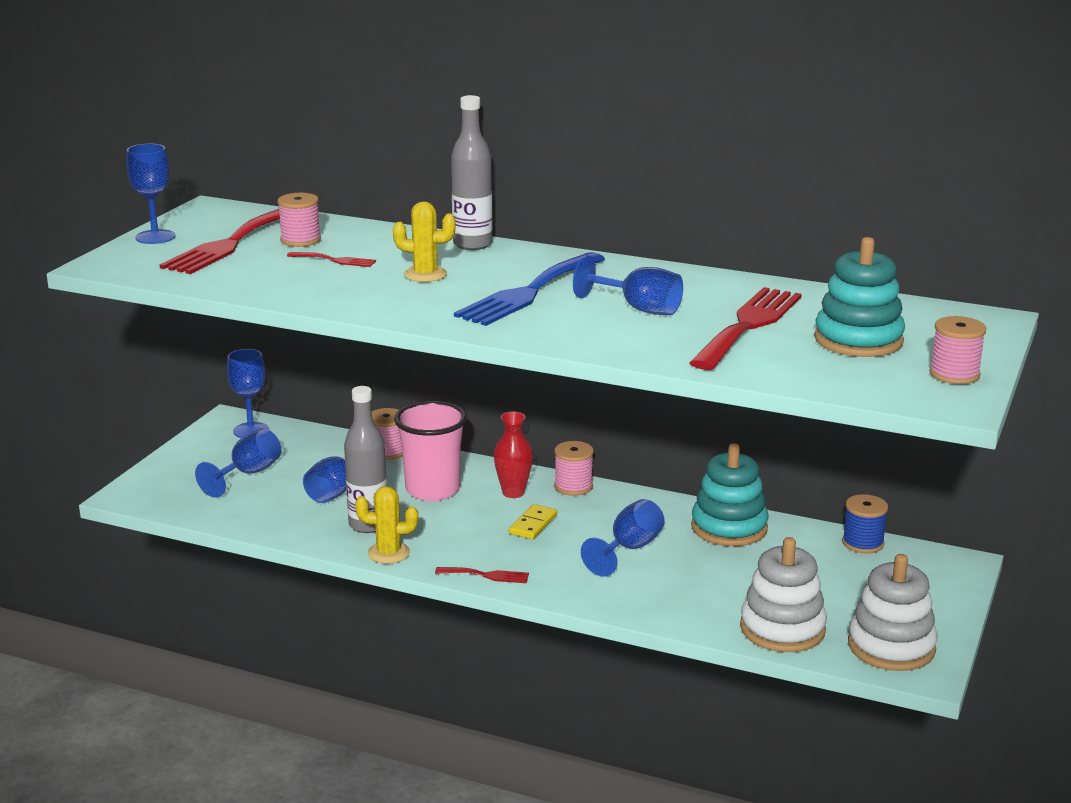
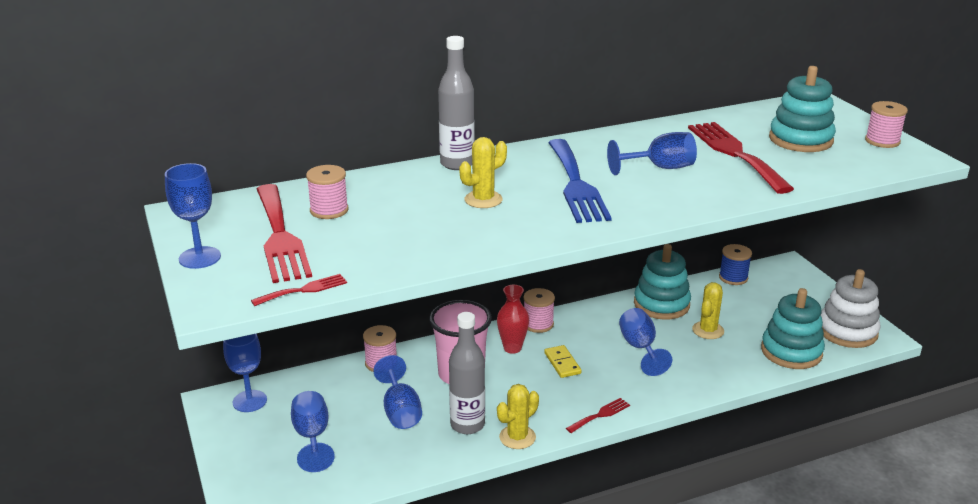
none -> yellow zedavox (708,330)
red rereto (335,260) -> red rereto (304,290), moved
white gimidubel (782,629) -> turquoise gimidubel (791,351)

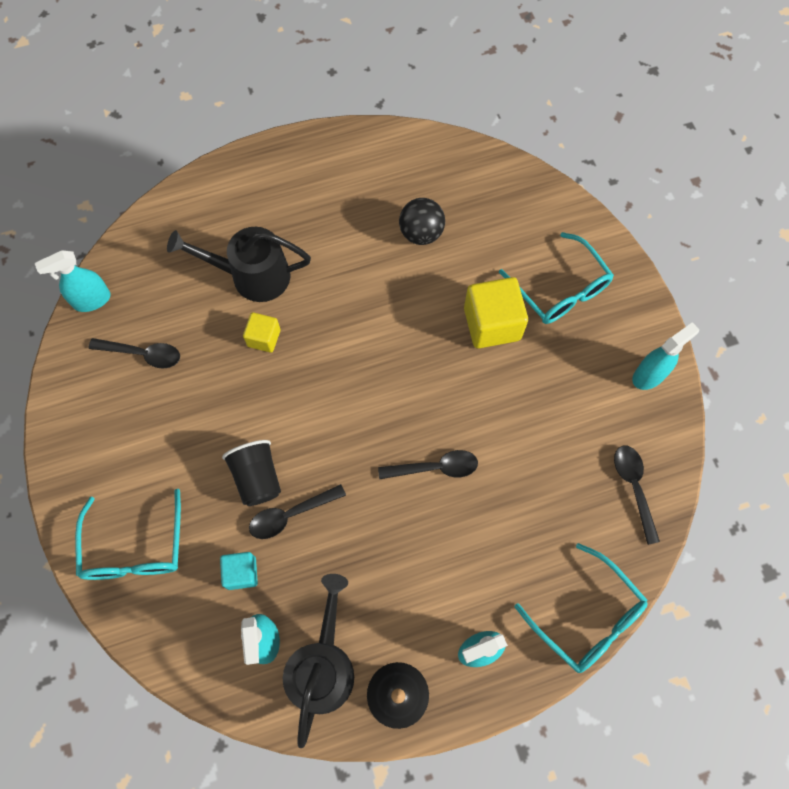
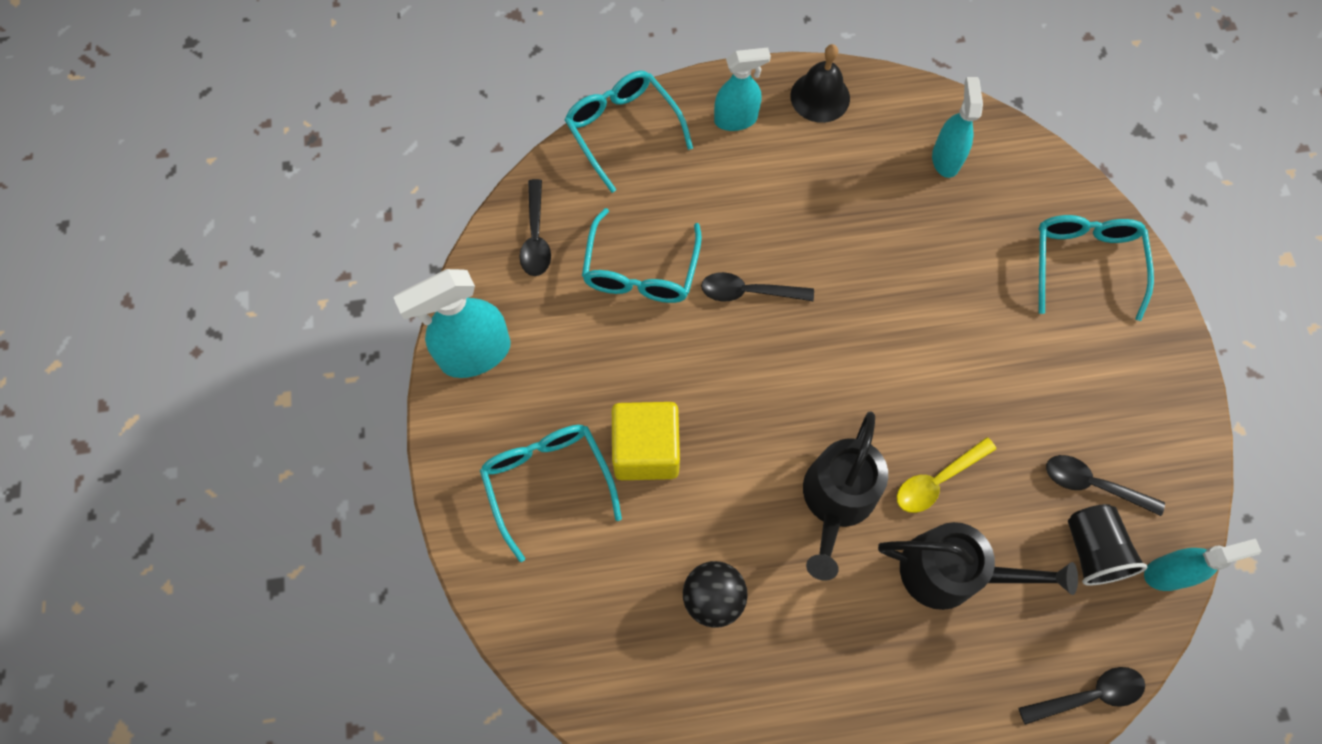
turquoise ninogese (241,573) -> none
none -> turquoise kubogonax (641,269)
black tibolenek (257,478) -> black tibolenek (1092,550), moved
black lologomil (291,514) -> black lologomil (1088,695), moved
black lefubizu (322,666) -> black lefubizu (836,500), moved
yellow ninogese (264,338) -> yellow lologomil (938,480)
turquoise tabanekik (649,375) -> turquoise tabanekik (475,354), x1.54

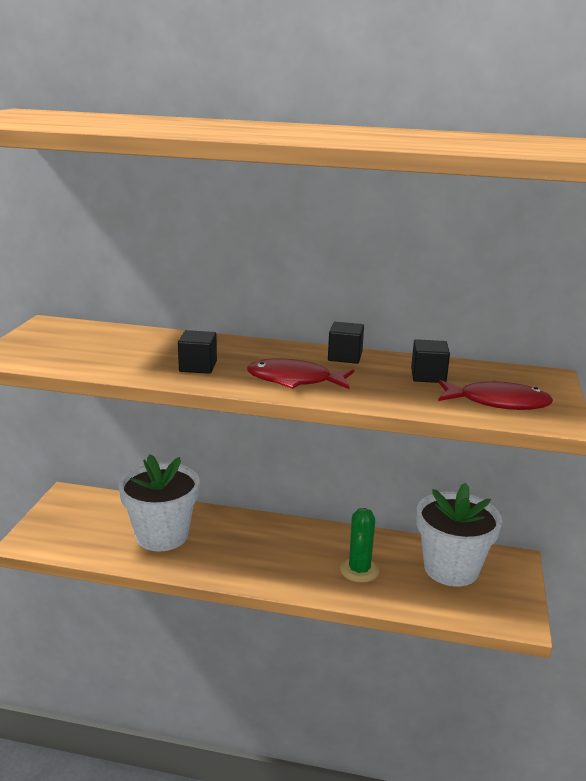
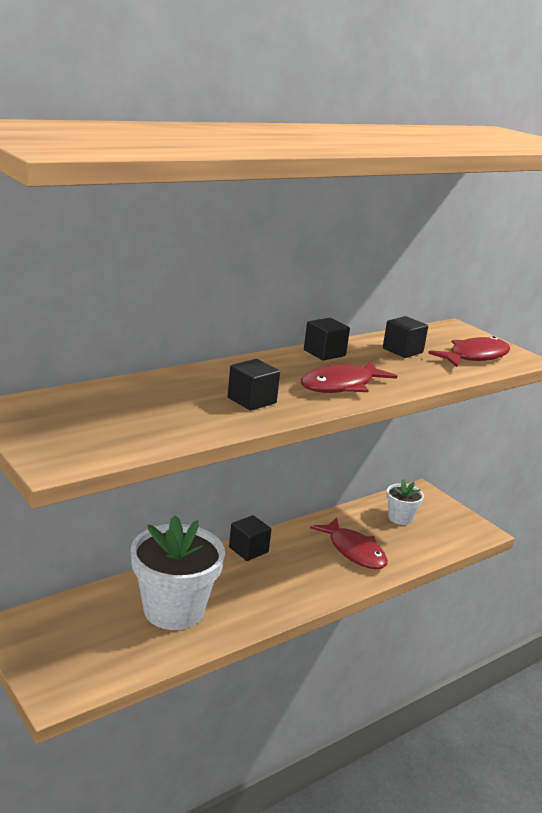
none -> black ninogese (248,550)
green zedavox (359,570) -> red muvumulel (354,551)
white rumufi (451,569) -> white rumufi (400,518), x0.50

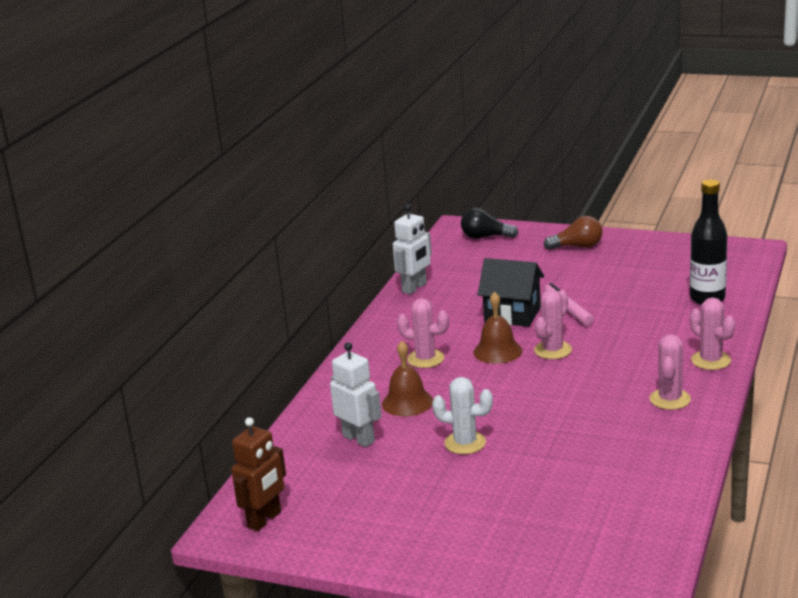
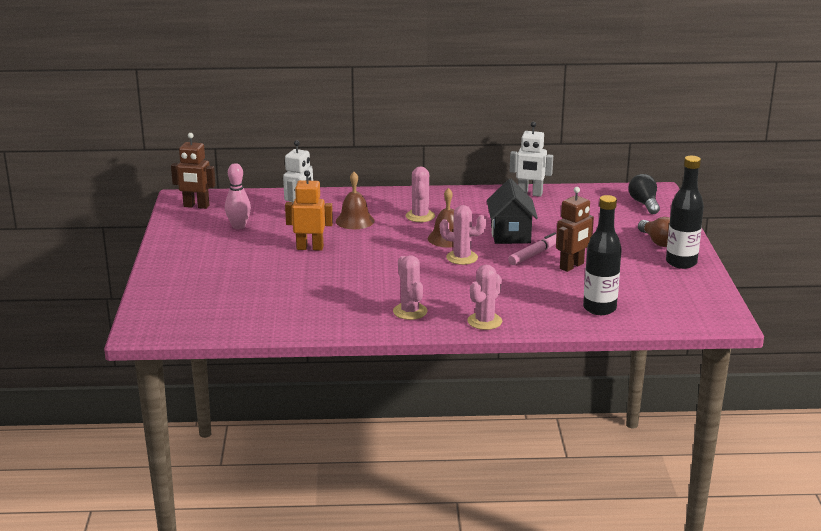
none -> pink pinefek (239,226)
none -> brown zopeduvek (572,266)
none -> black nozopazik (681,263)
white zedavox (465,443) -> orange zopeduvek (310,248)
pink zedavox (670,399) -> pink zedavox (410,311), 75 degrees clockwise

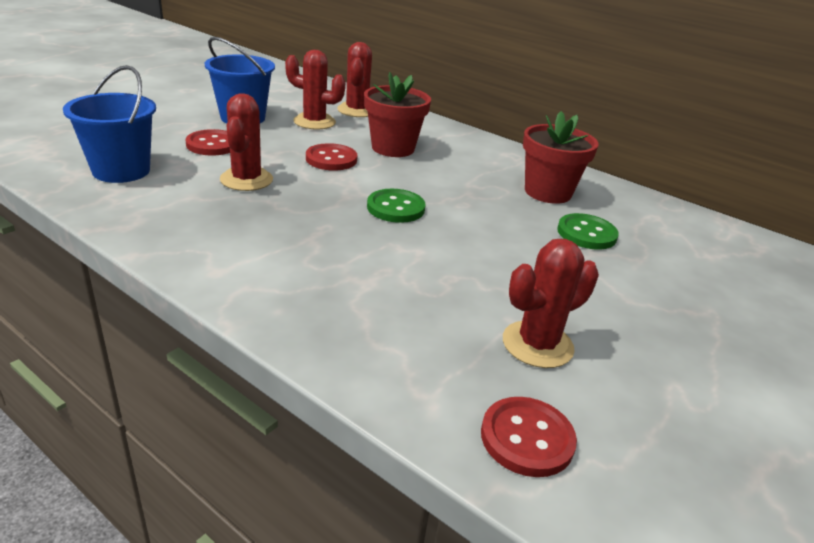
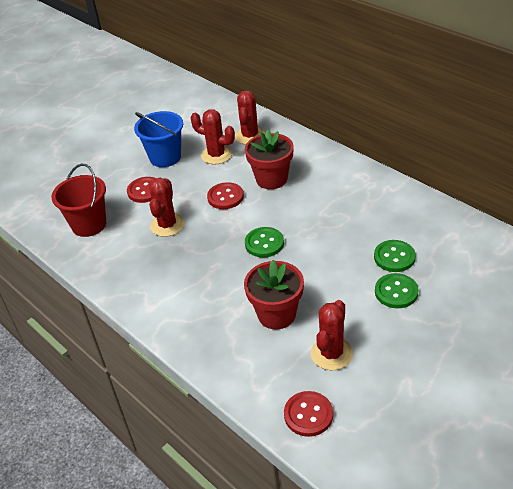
none -> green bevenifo (396,292)
red rumufi (547,192) -> red rumufi (276,314), moved
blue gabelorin (121,171) -> red gabelorin (89,225)
red zedavox (537,344) -> red zedavox (331,353), 45 degrees counterclockwise

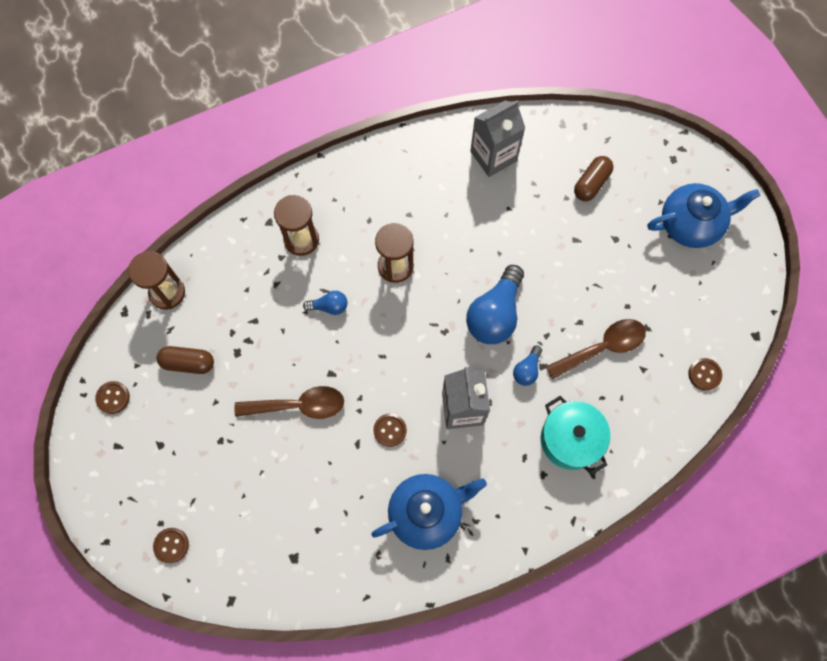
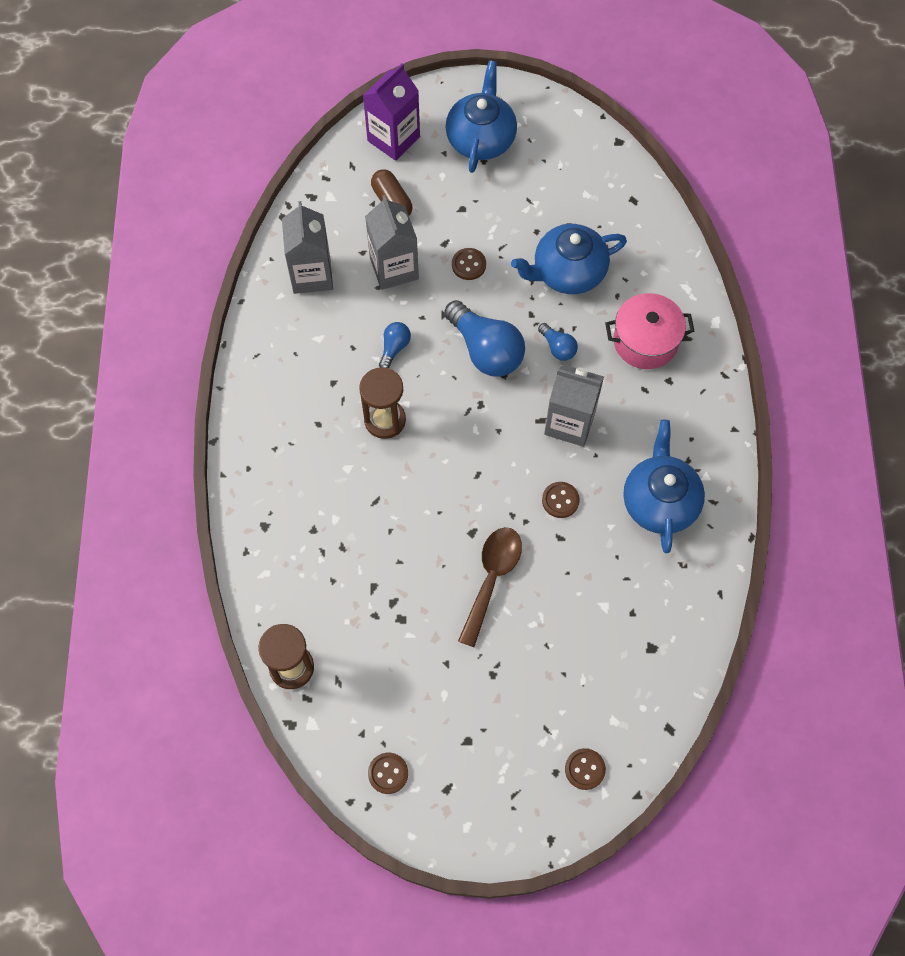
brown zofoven (188,363) -> none
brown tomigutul (301,239) -> none
none -> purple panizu (393,139)
none -> grey panizu (394,268)
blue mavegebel (329,306) -> blue mavegebel (394,348), moved
brown bevenifo (704,374) -> brown bevenifo (468,265), moved
brown lologomil (602,347) -> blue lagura (567,272)
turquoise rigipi (570,439) -> pink rigipi (645,341)

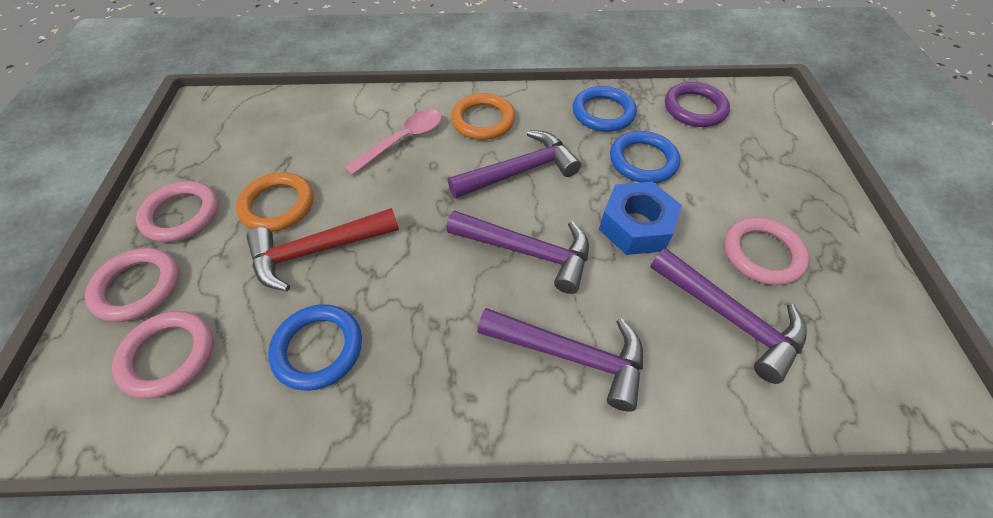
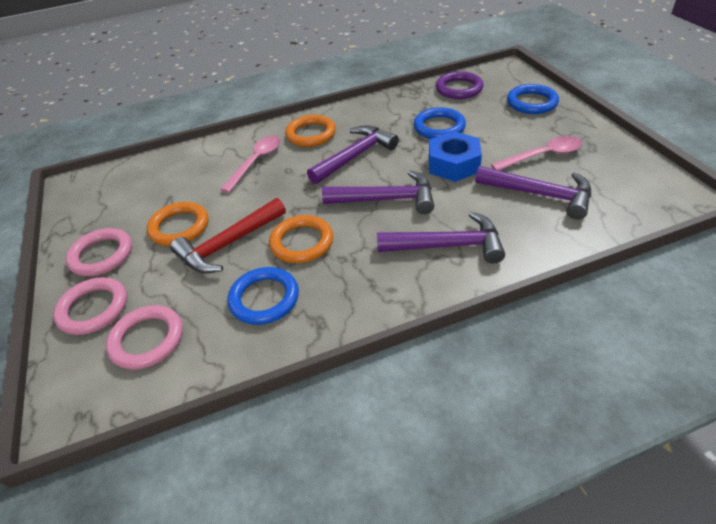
none -> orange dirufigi (302,242)
blue dirufigi (603,113) -> blue dirufigi (532,102), moved
pink dirufigi (762,254) -> pink lologomil (543,155)

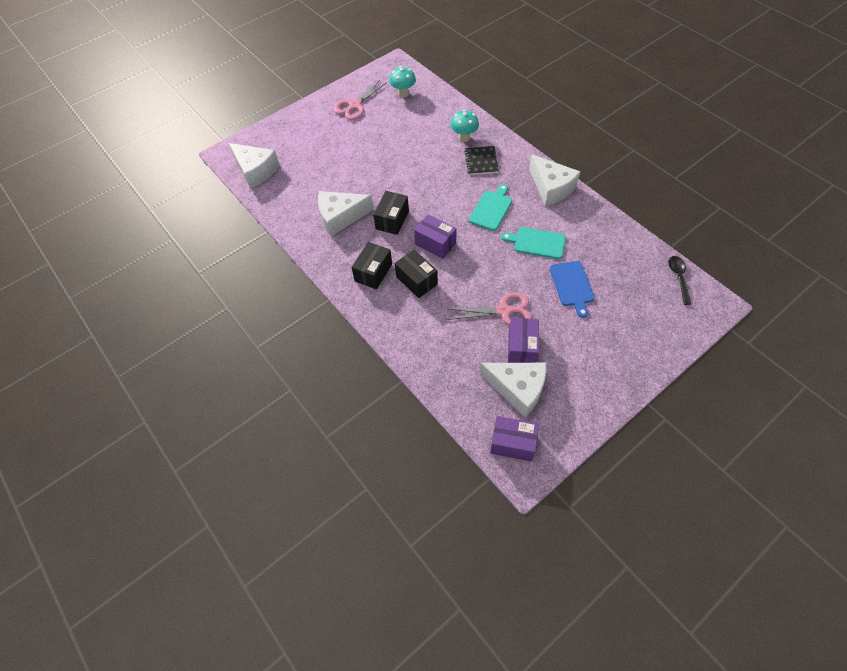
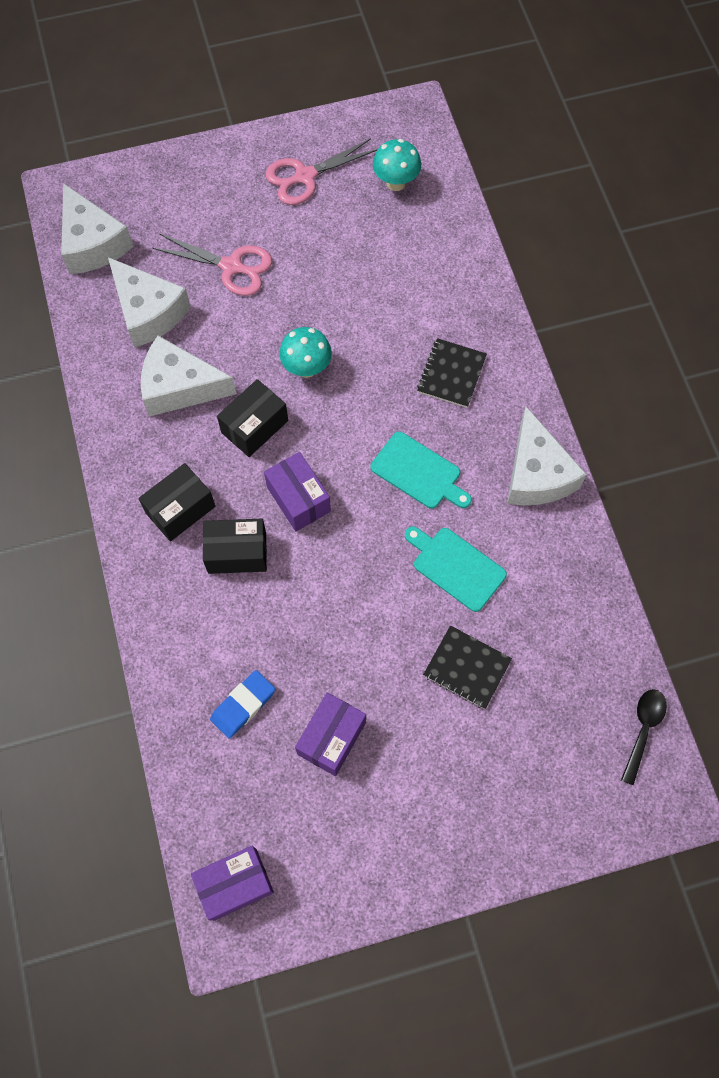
none -> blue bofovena (243,705)
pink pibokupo (504,311) -> pink pibokupo (232,267), moved
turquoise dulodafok (464,138) -> turquoise dulodafok (306,368), moved
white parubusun (517,388) -> white parubusun (148,312), moved
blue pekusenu (572,286) -> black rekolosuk (466,668)
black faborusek (417,280) -> black faborusek (237,553), 75 degrees counterclockwise
turquoise pekusenu (491,209) -> turquoise pekusenu (419,472), 75 degrees clockwise
purple faborusek (512,443) -> purple faborusek (235,884), 60 degrees counterclockwise

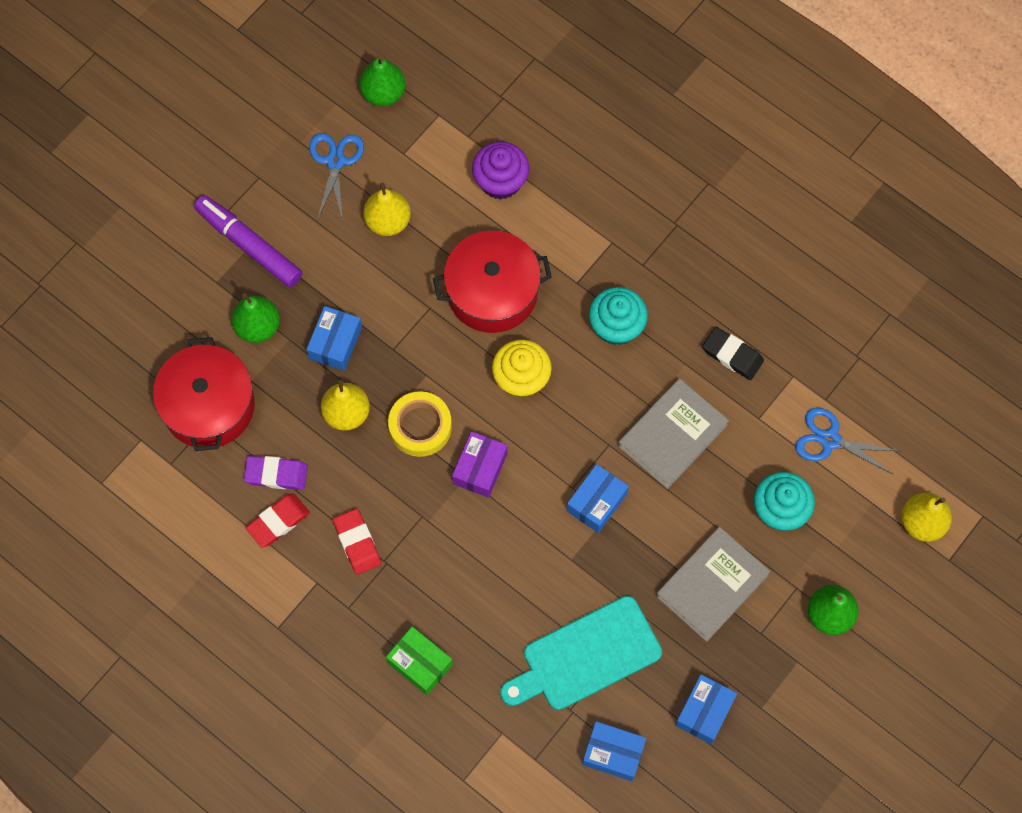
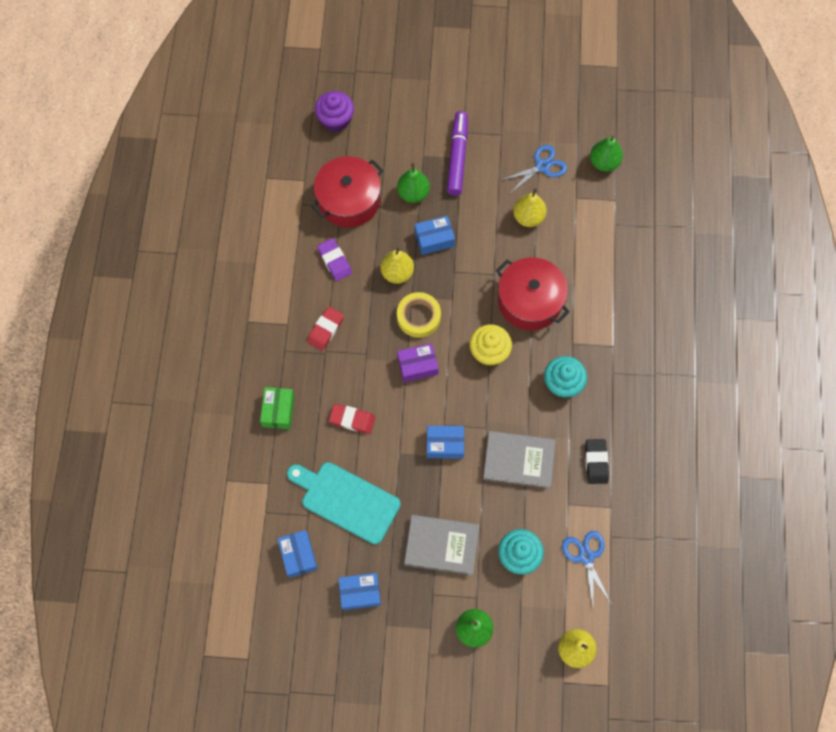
red bofovena (278,522) -> red bofovena (352,420), moved
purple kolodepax (500,181) -> purple kolodepax (335,120), moved

